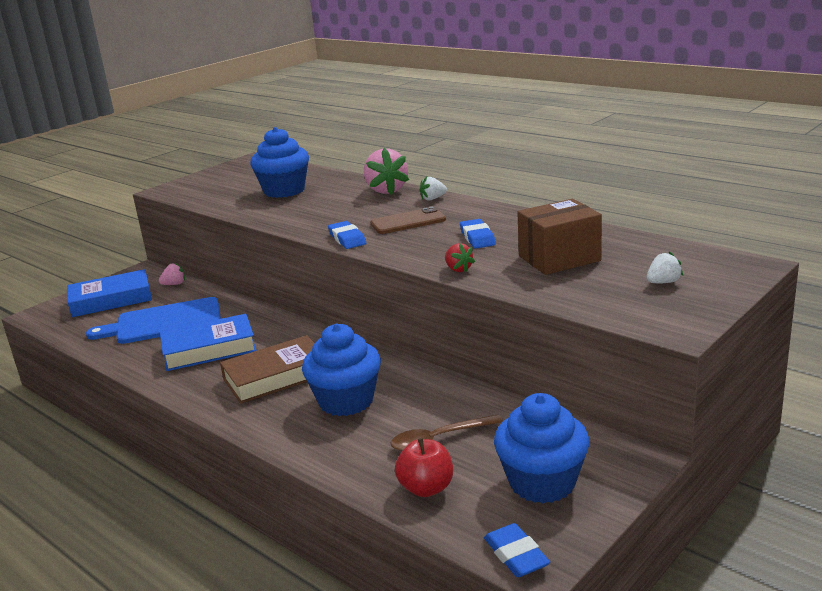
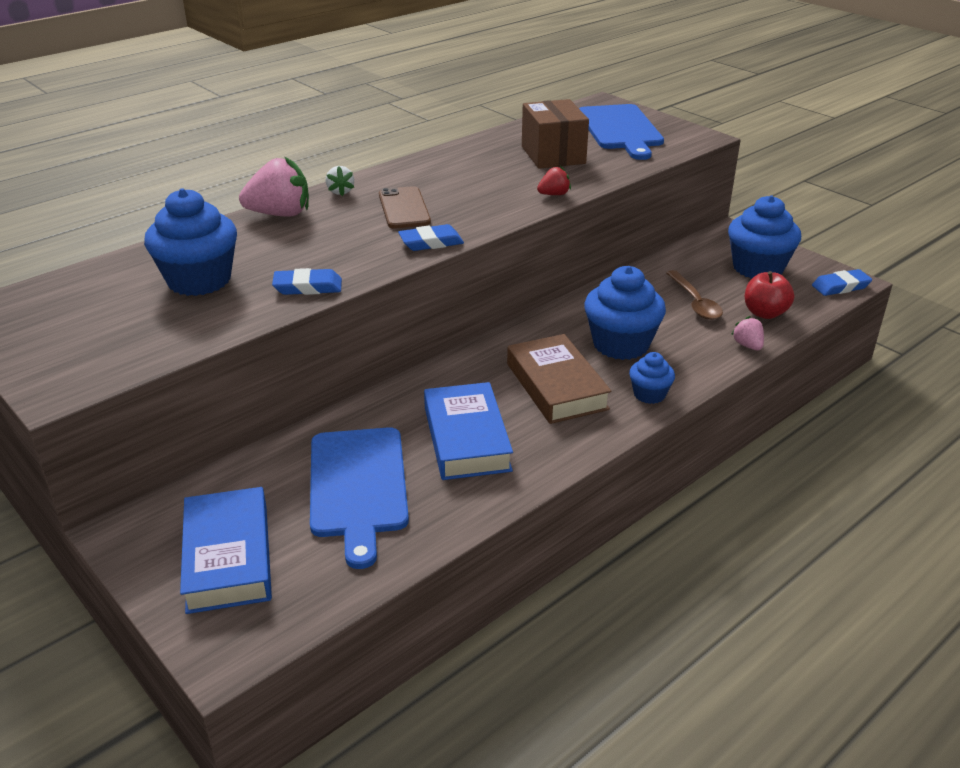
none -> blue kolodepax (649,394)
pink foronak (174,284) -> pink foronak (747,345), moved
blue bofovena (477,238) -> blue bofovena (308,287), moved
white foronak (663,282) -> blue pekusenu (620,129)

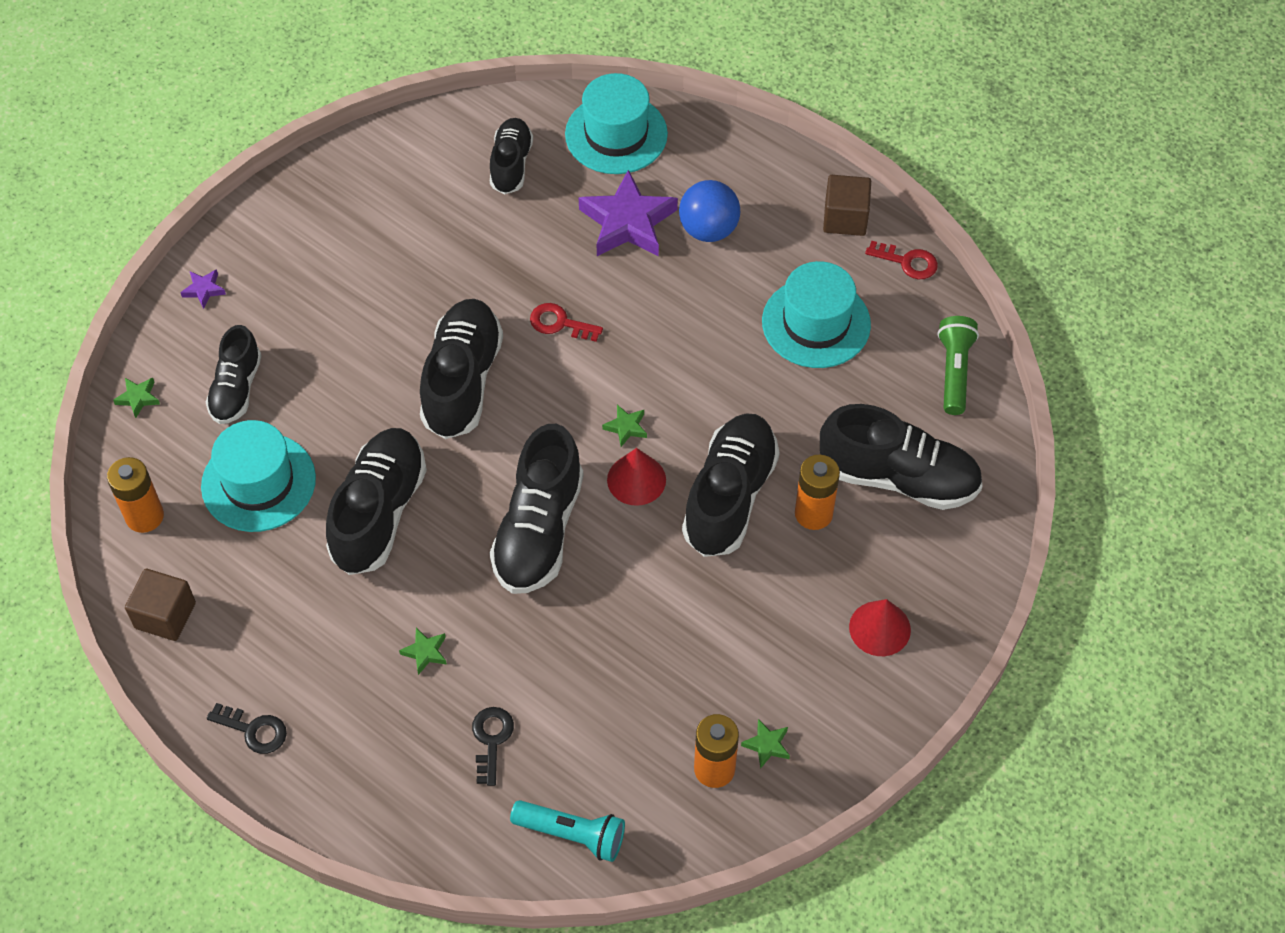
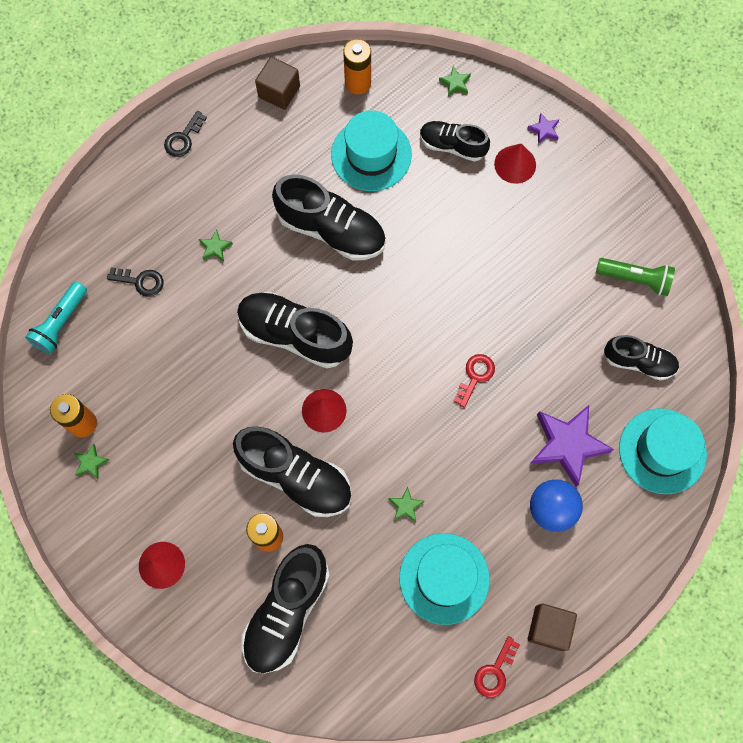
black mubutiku (462,381) -> none
none -> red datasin (515,164)
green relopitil (626,427) -> green relopitil (405,506), moved
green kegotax (954,372) -> green kegotax (635,279), moved

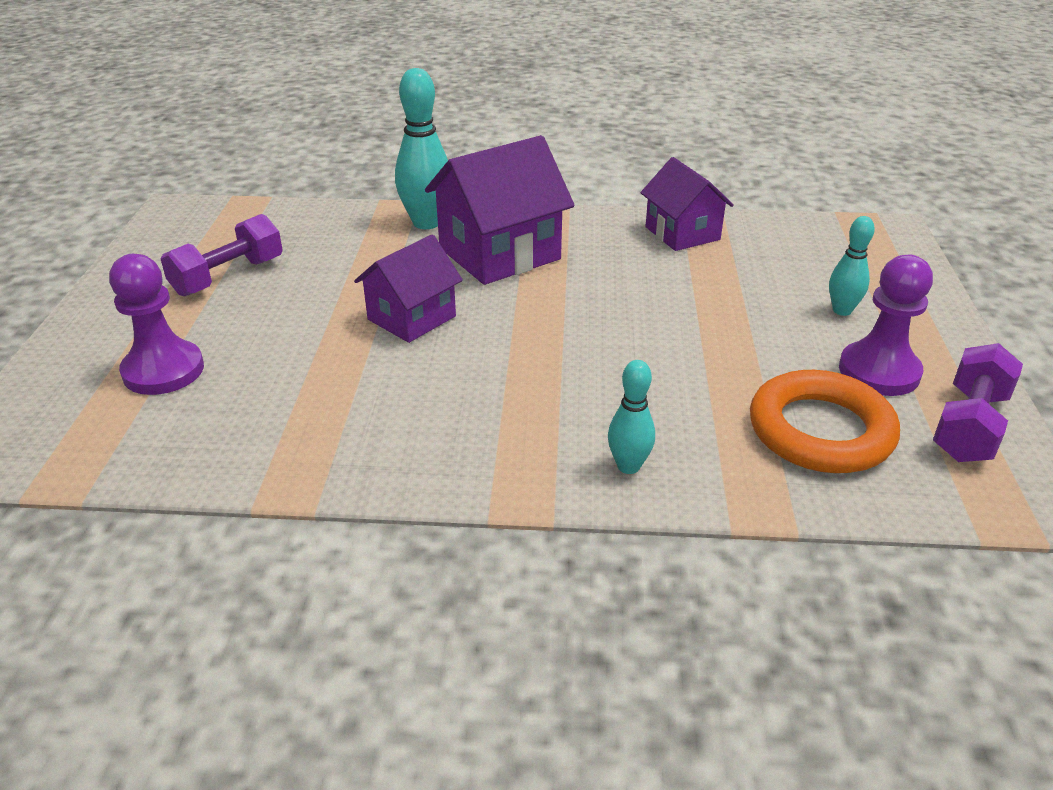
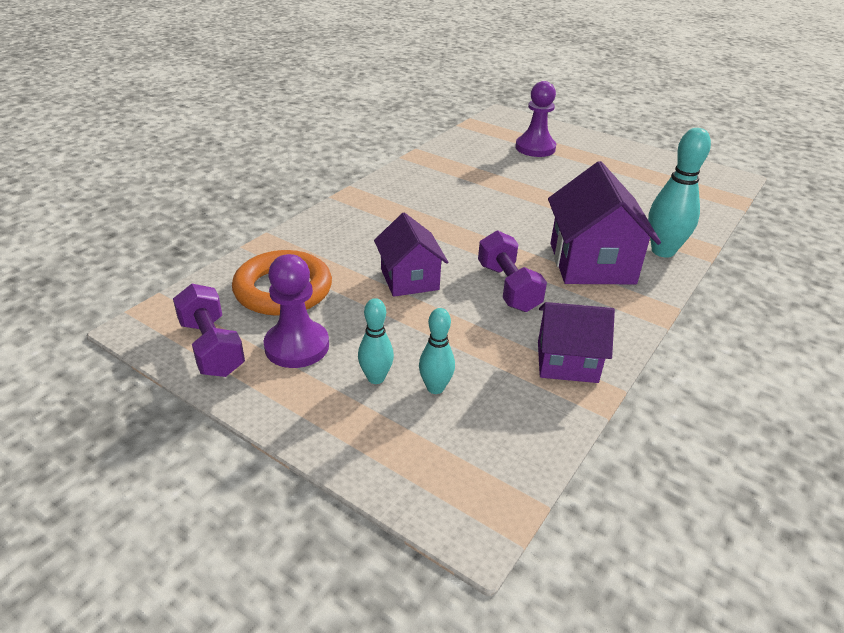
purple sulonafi (228,276) -> purple sulonafi (508,287), moved
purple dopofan (411,318) -> purple dopofan (409,279), moved
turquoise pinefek (628,466) -> turquoise pinefek (435,388), moved

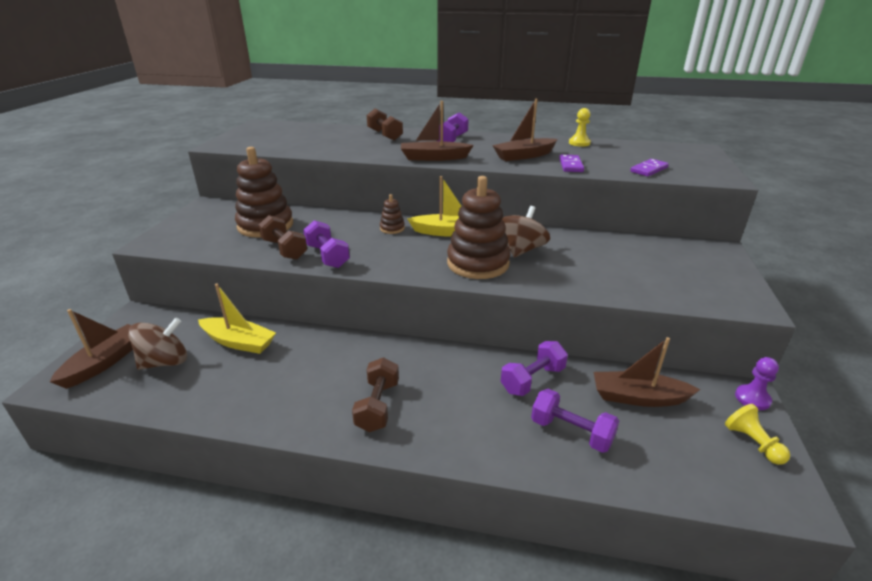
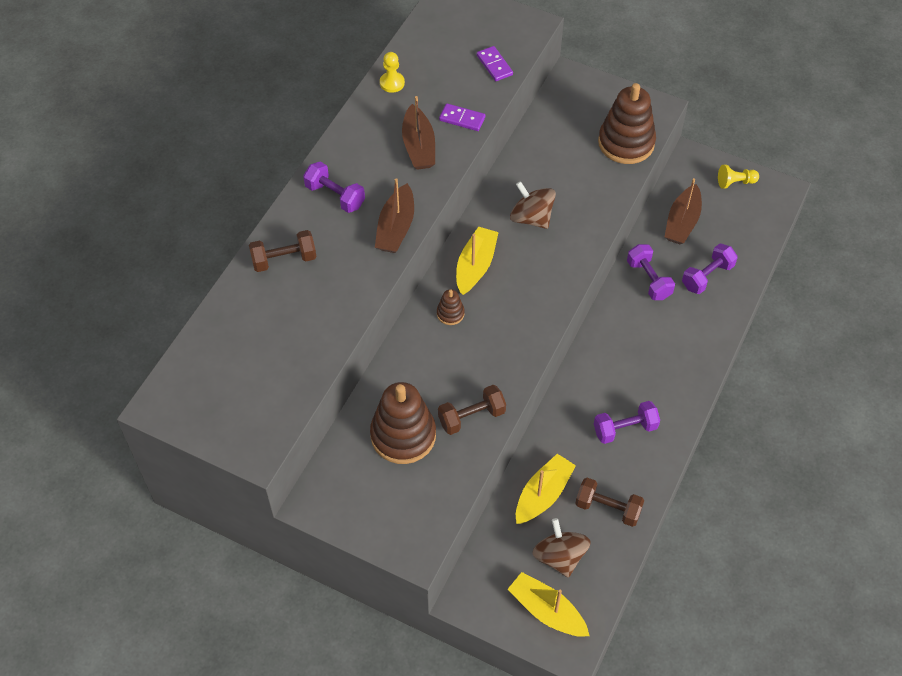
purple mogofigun (752,398) -> none
purple sulonafi (327,256) -> purple sulonafi (625,429), moved
brown sulonafi (378,406) -> brown sulonafi (608,508), moved
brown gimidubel (478,263) -> brown gimidubel (626,143), moved
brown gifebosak (105,362) -> yellow gifebosak (547,611)

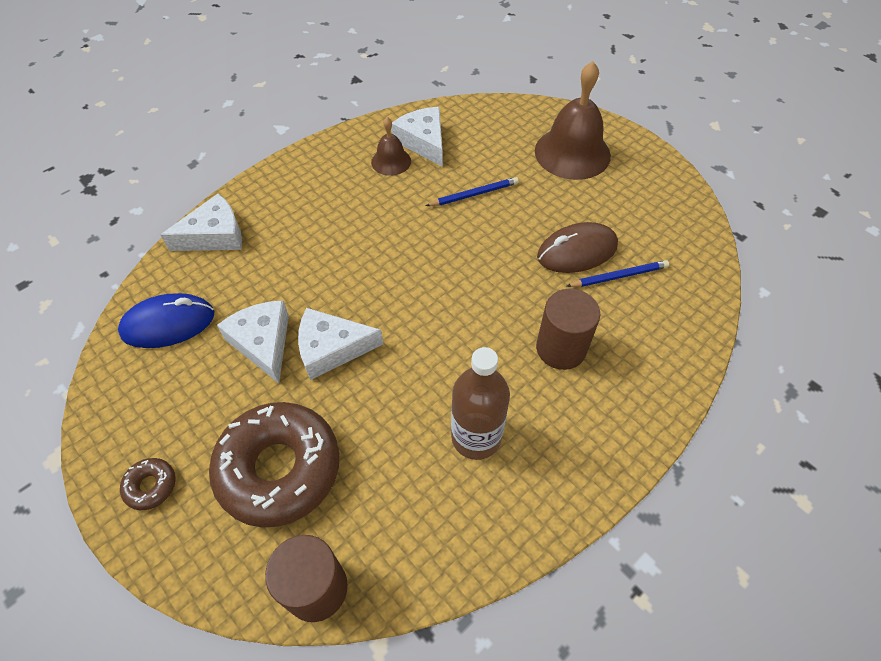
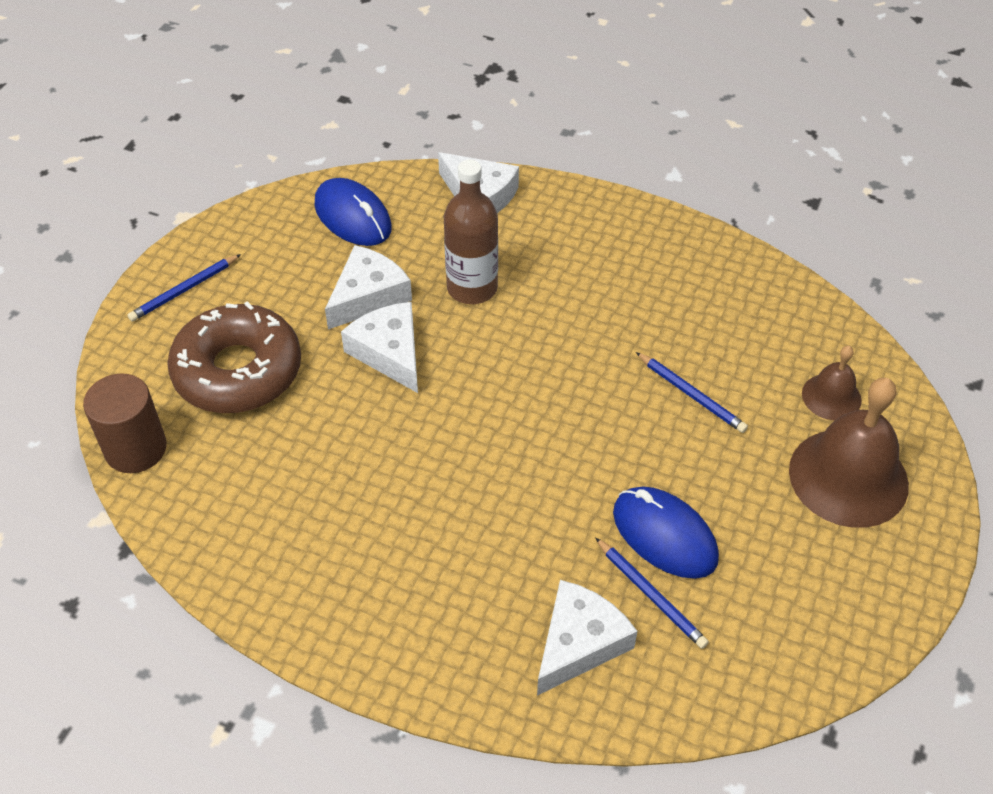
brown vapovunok (561,348) -> none
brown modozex (391,161) -> brown modozex (831,397), moved
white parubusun (423,142) -> white parubusun (579,643), moved
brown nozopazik (476,437) -> brown nozopazik (472,288), moved
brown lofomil (151,486) -> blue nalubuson (184,290)
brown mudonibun (577,251) -> blue mudonibun (664,535)

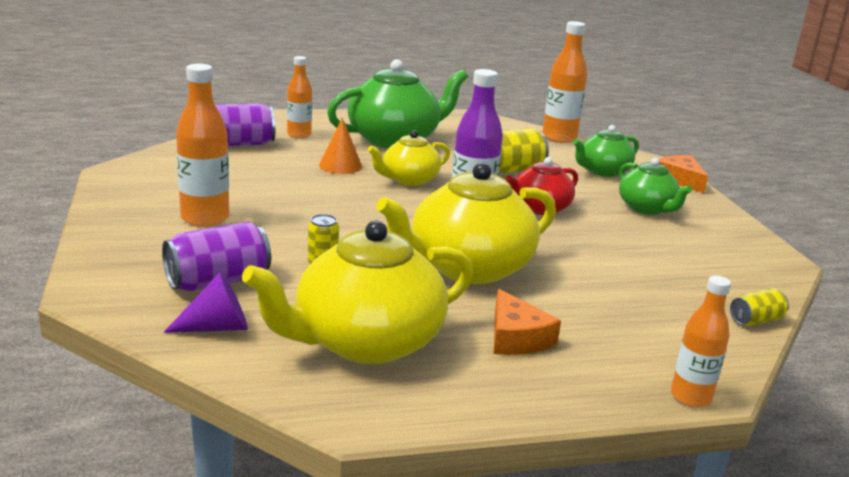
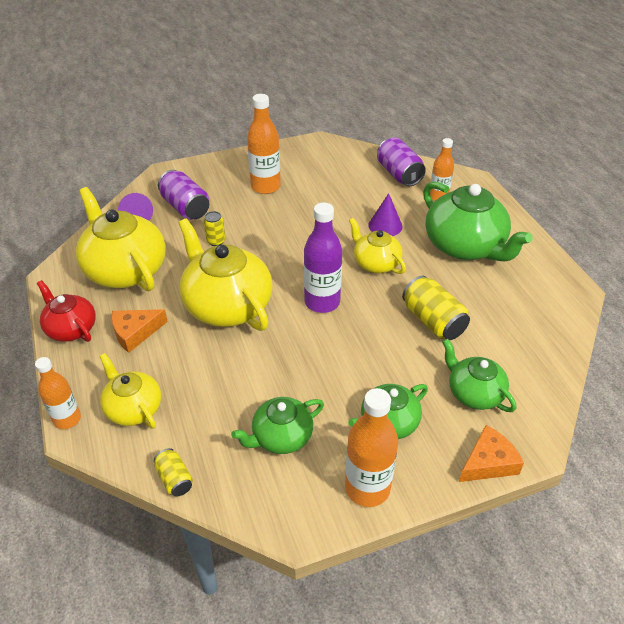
none -> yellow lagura (133,408)
none -> green lagura (281,437)
red lagura (540,208) -> red lagura (71,329), moved
orange nozopazik (559,138) -> orange nozopazik (367,488), moved
orange datasin (340,165) -> purple datasin (385,226)

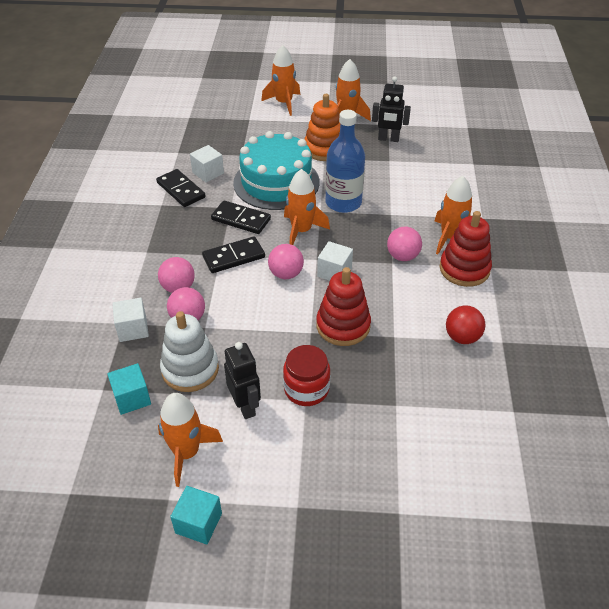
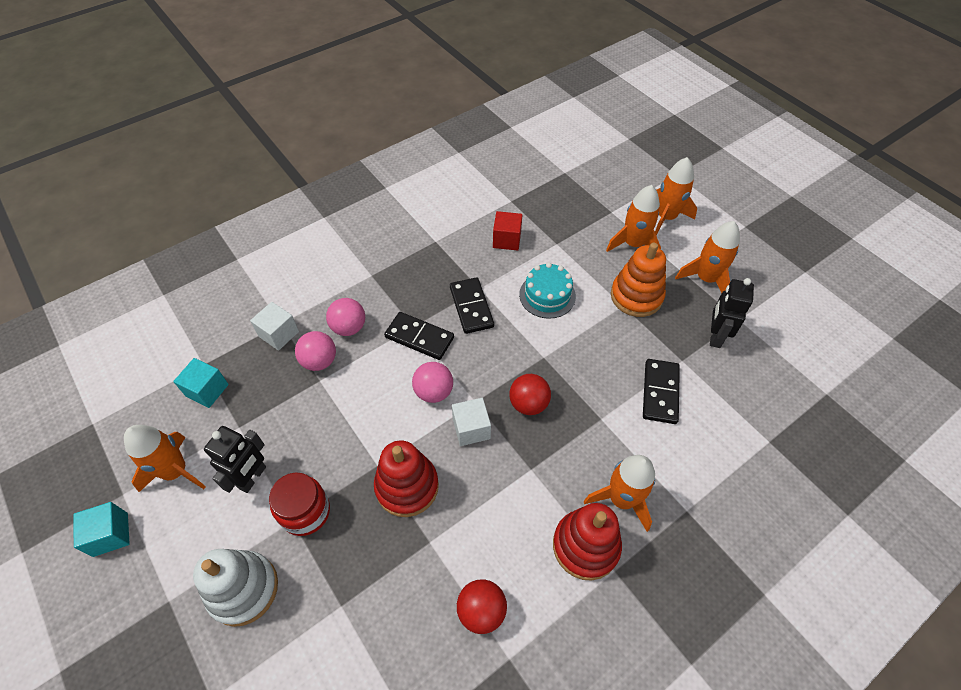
blue nozopazik (343,203) -> none
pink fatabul (402,256) -> none
none -> red fatabul (528,404)
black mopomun (181,190) -> black mopomun (660,392), moved
white gimidubel (190,369) -> white gimidubel (243,589), moved
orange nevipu (301,231) -> orange nevipu (633,244), moved
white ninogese (208,173) -> red ninogese (507,240)
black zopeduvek (388,139) -> black zopeduvek (715,336), 45 degrees clockwise
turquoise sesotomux (276,182) -> turquoise sesotomux (547,295), x0.56

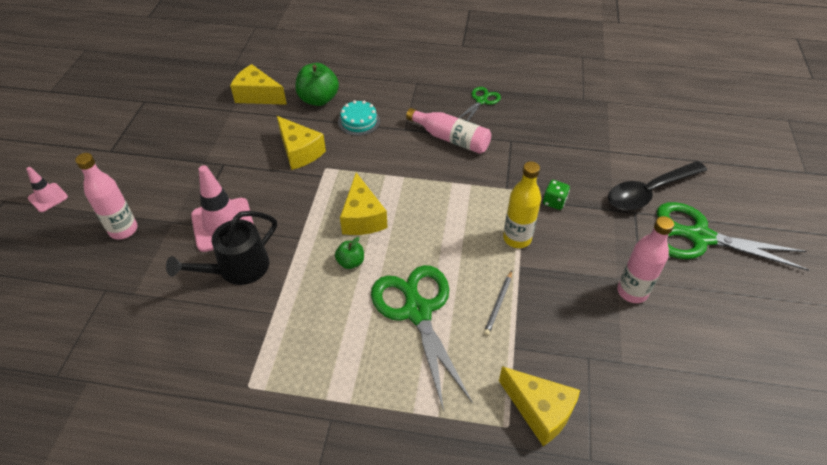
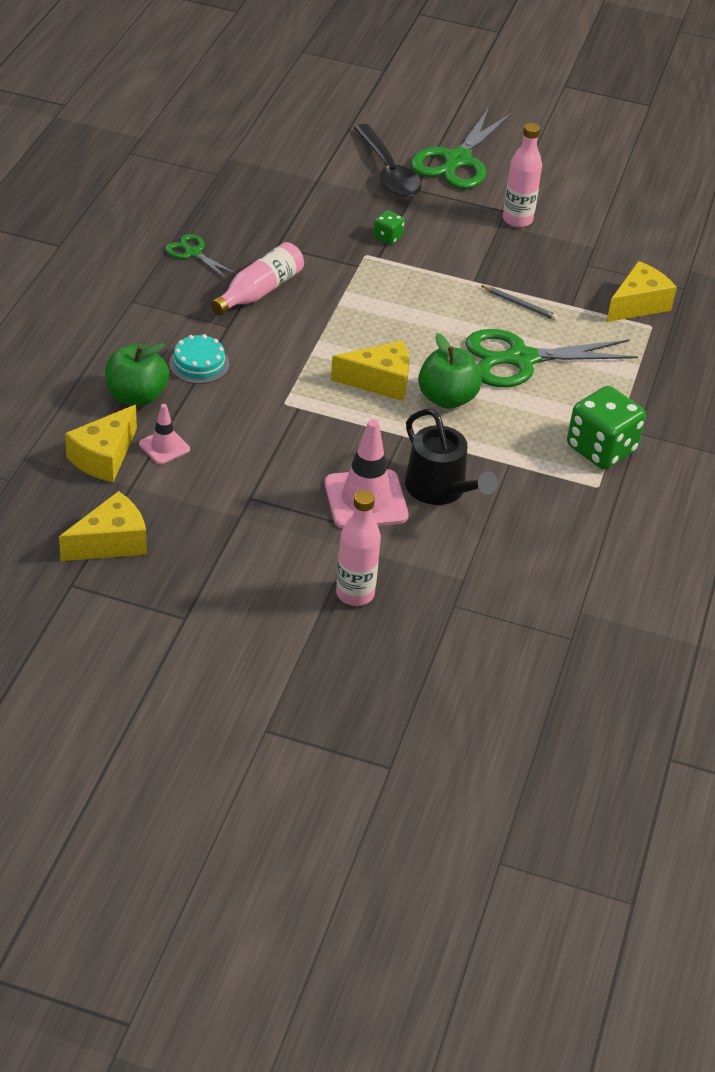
yellow nozopazik (517,238) -> none
none -> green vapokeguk (601,449)
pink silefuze (48,197) -> pink silefuze (164,447), moved
yellow parubusun (300,152) -> yellow parubusun (111,542), moved
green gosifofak (350,262) -> green gosifofak (447,398), x1.84

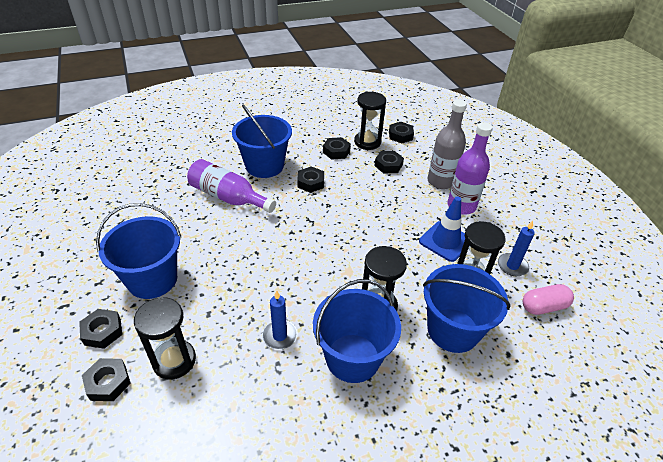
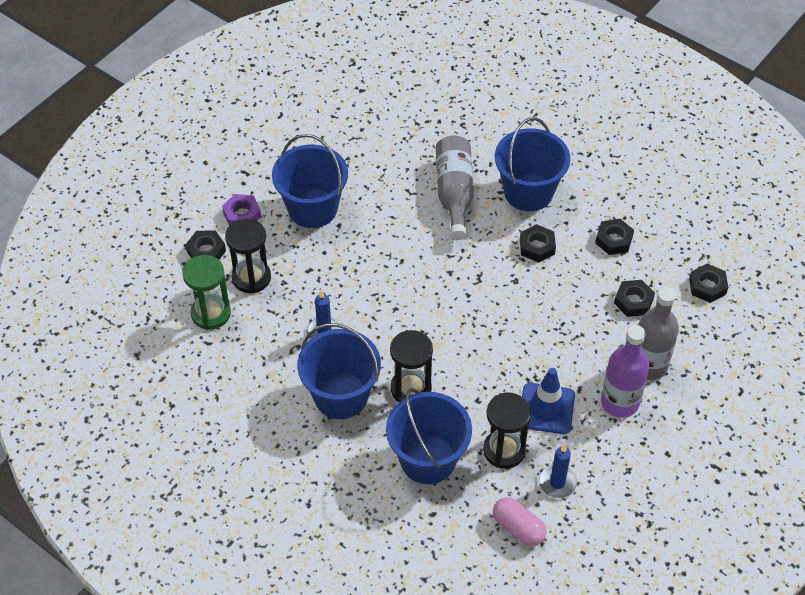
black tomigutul (367,142) -> none
none -> green tomigutul (211,313)
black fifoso (102,331) -> purple fifoso (242,215)
purple nozopazik (228,197) -> grey nozopazik (454,193)

